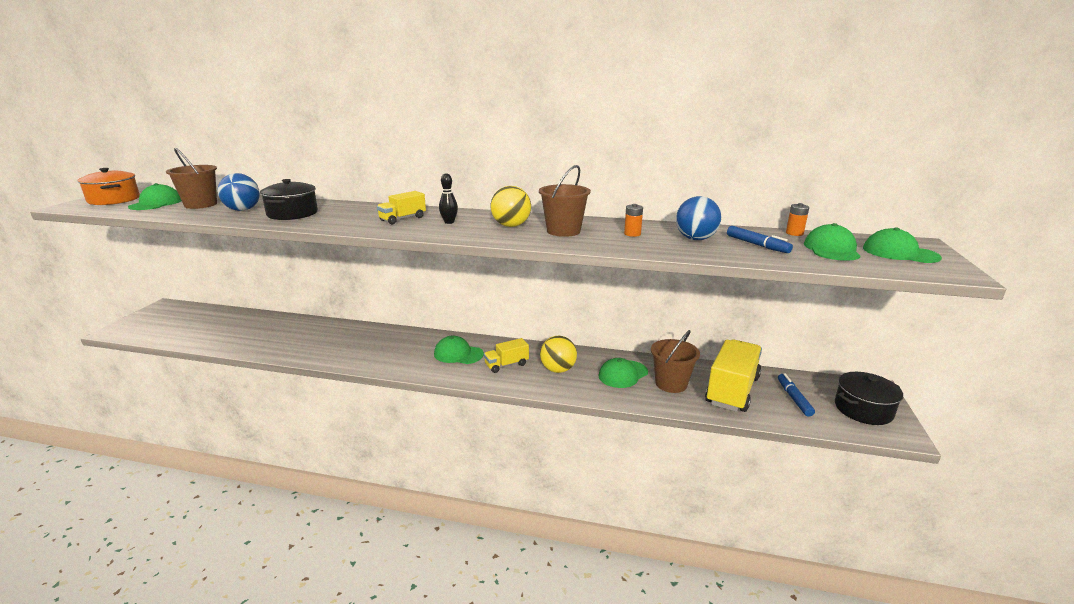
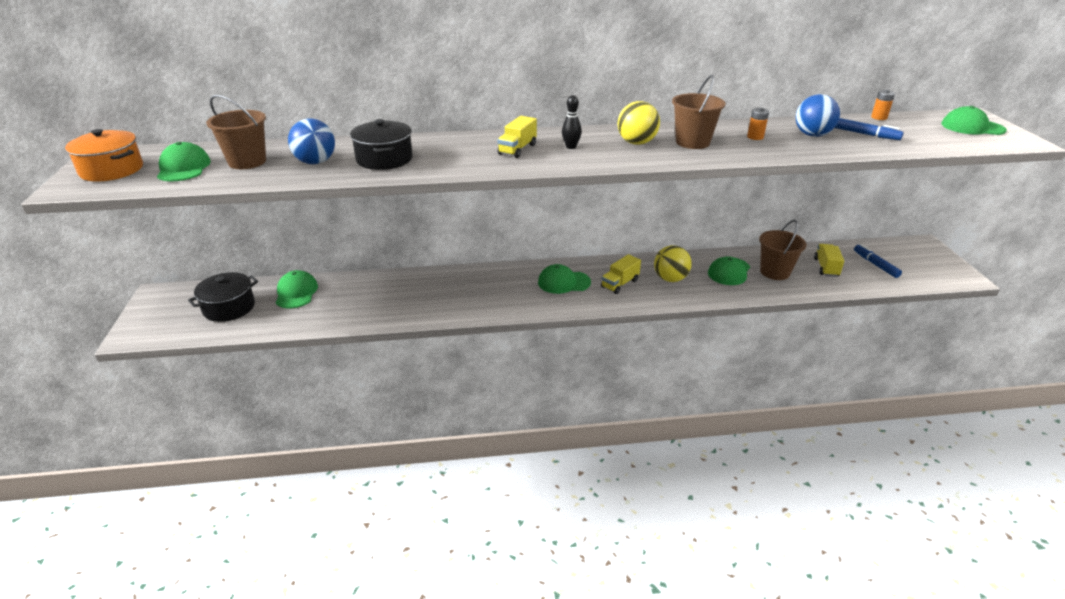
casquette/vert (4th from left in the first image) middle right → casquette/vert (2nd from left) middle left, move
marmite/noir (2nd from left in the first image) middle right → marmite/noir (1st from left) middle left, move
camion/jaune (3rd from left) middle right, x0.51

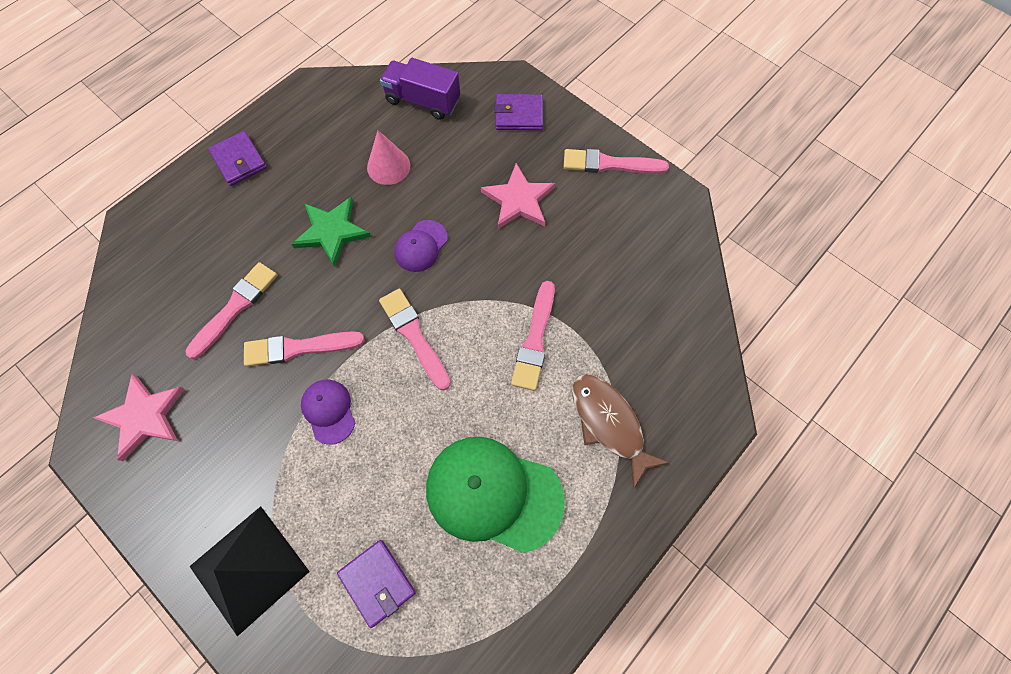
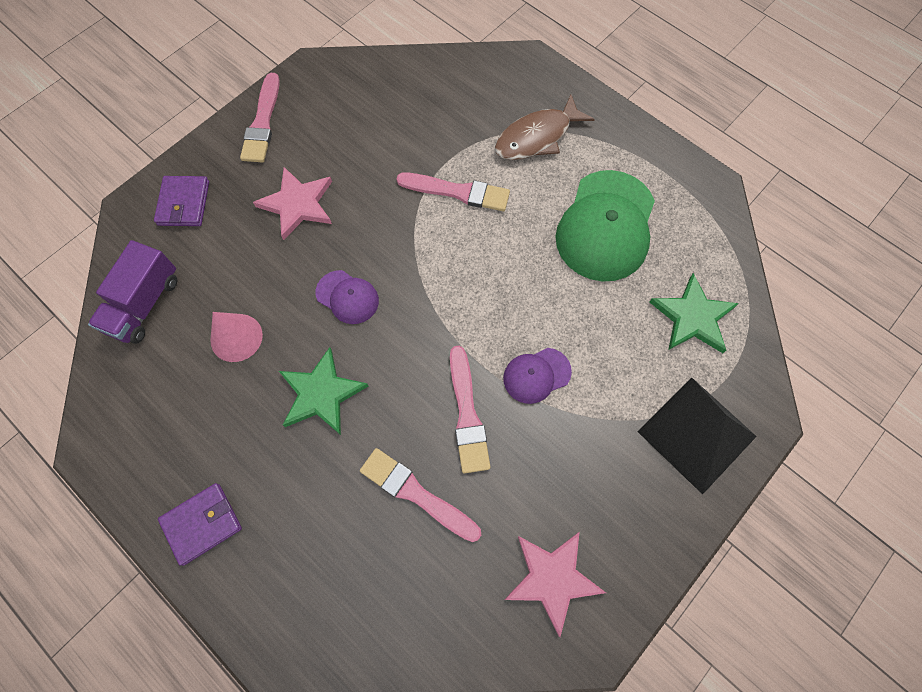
pinceau/rose (3rd from left) centre → -
portefeuille/violet (2nd from left) bottom centre → étoile/vert (2nd from left) middle right

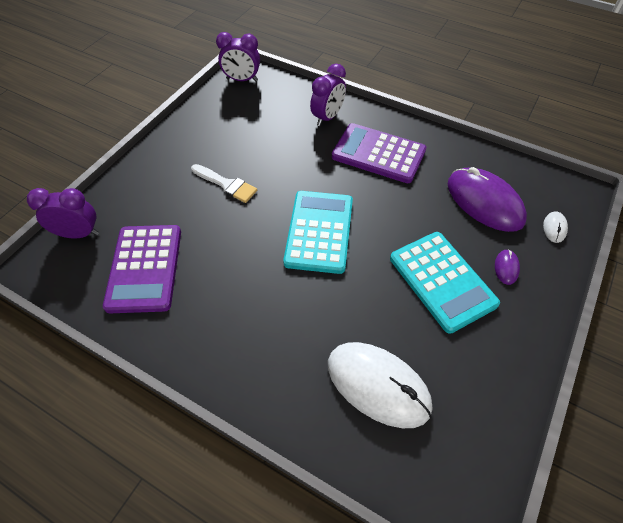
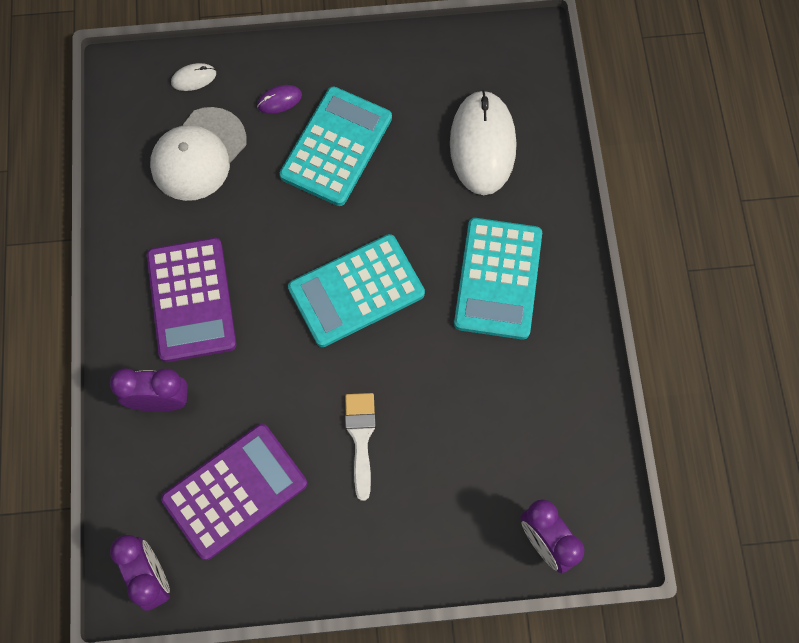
- → calculatrice/turquoise (3rd from left) centre
calculatrice/violet (1st from left in the first image) middle left → calculatrice/violet (2nd from left) bottom left, move
souris/violet (1st from left) middle right → casquette/blanc top left

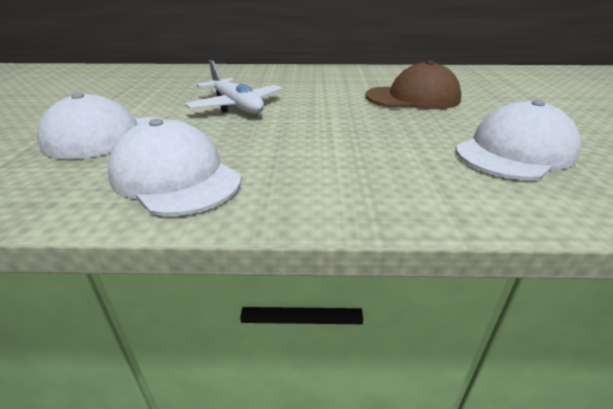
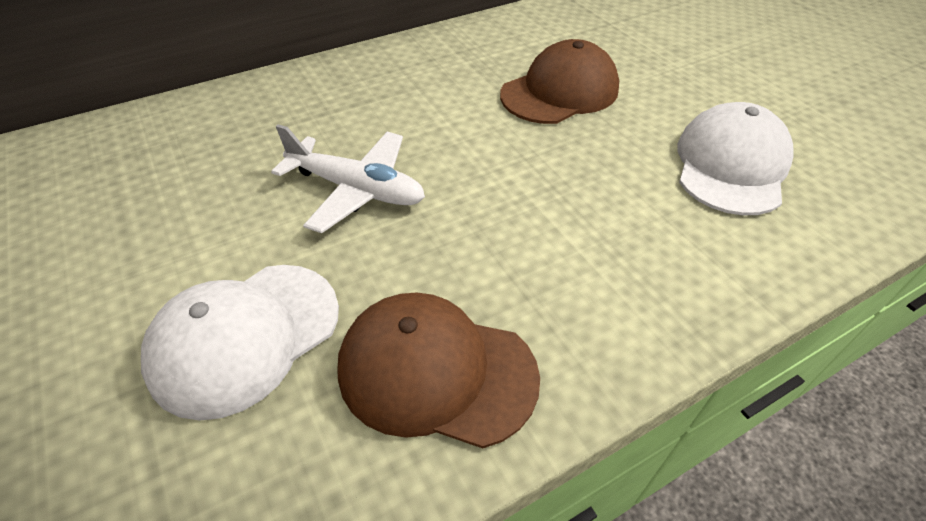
casquette/blanc (2nd from left) middle left → casquette/marron (1st from left) bottom centre

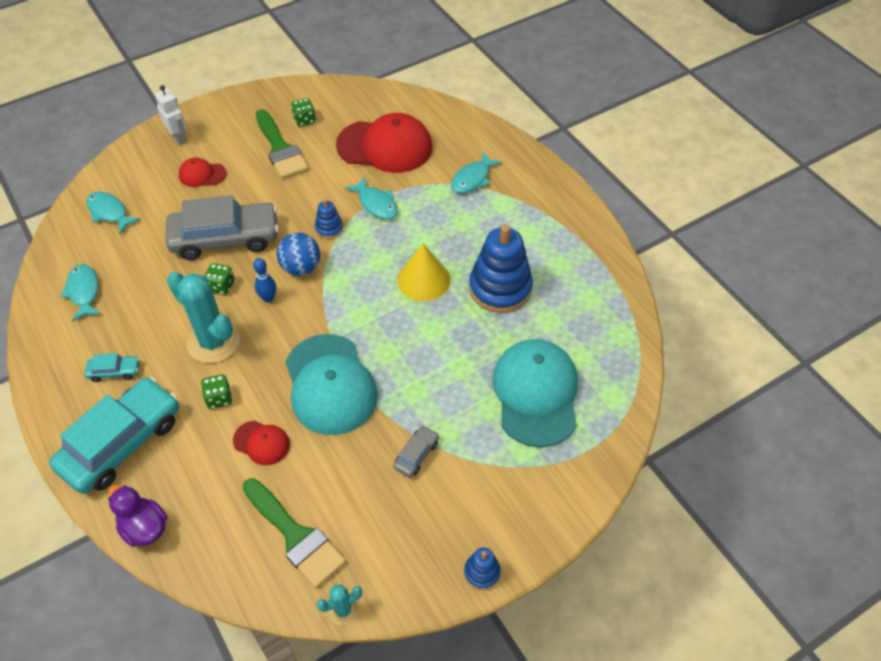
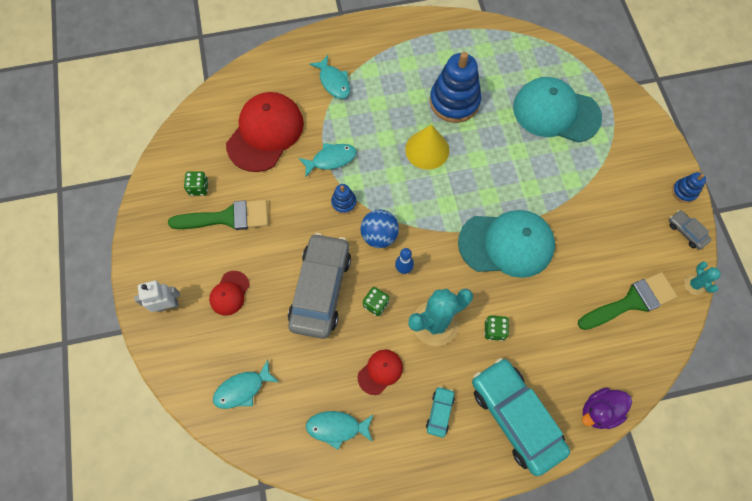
casquette/rouge (2nd from left in the first image) bottom left → casquette/rouge (3rd from left) bottom centre, move
voiture/gris (2nd from left) bottom centre → voiture/gris (2nd from left) middle right, move

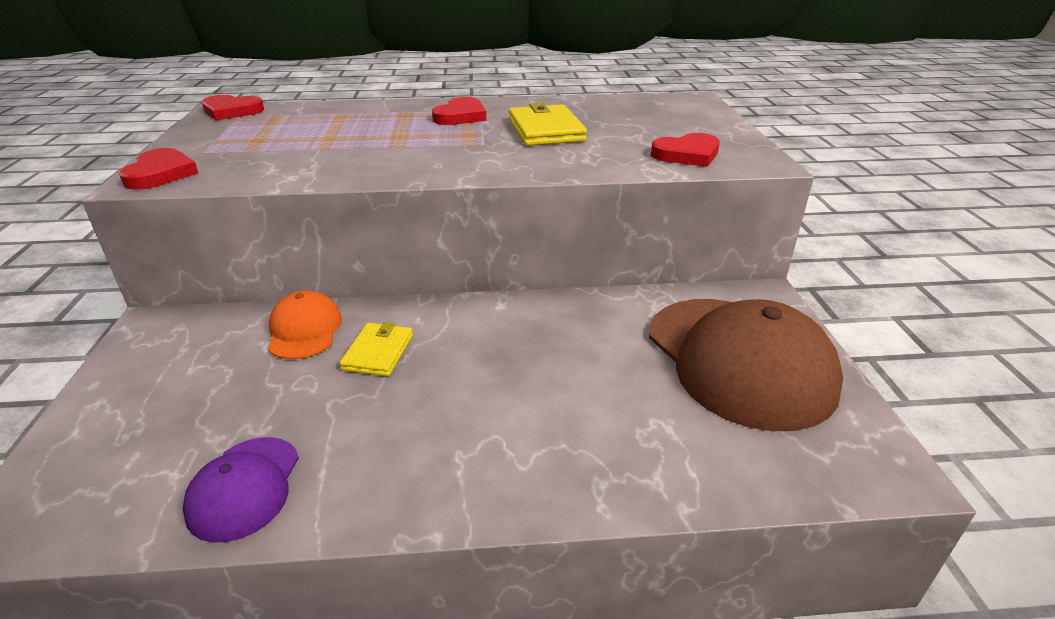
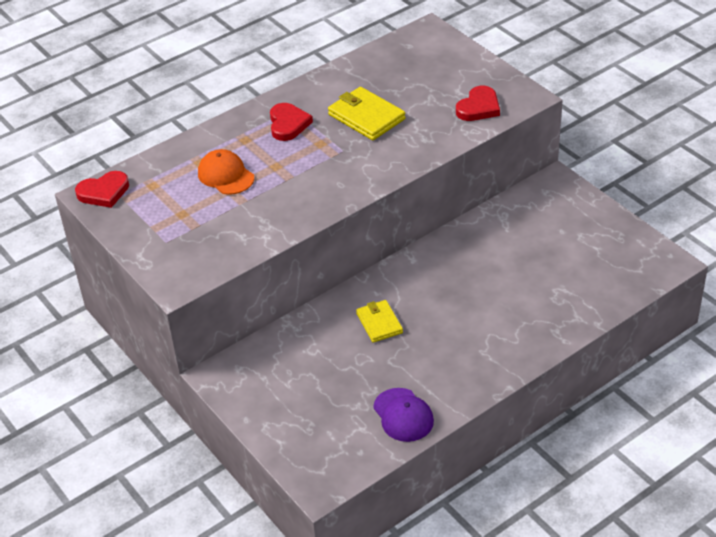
cœur/rouge (1st from left) top left → -
casquette/marron middle right → -
casquette/orange middle left → casquette/orange top left, move

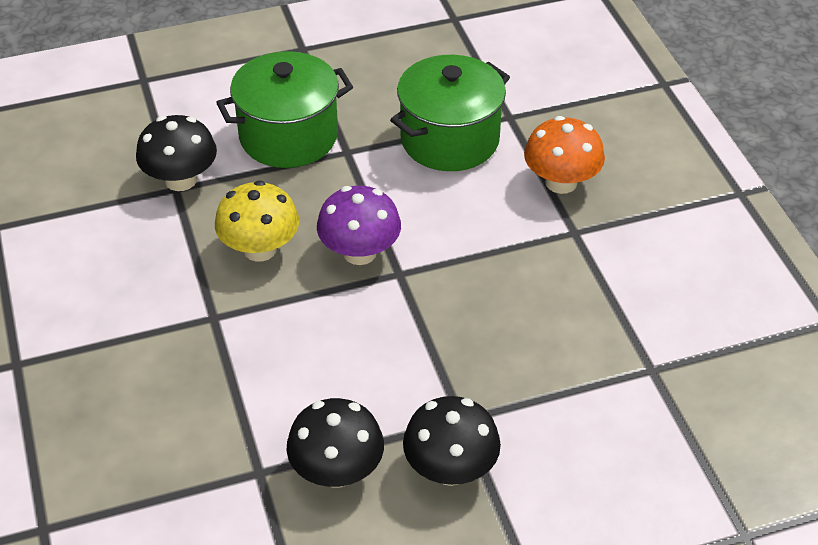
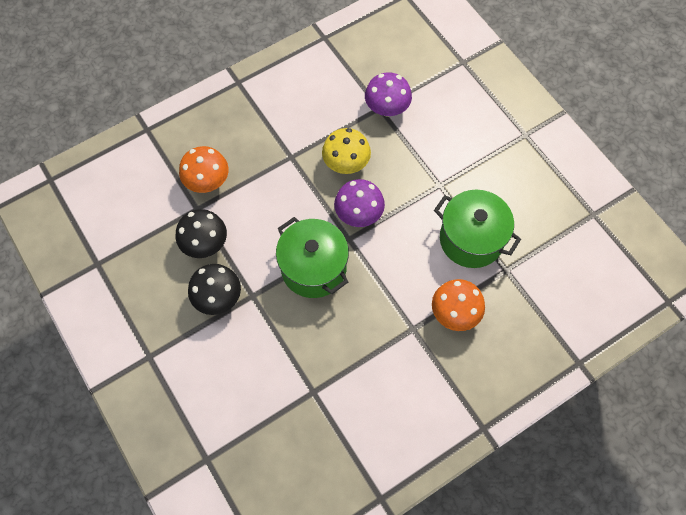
- → champignon/orange (1st from left) top left
marmite/vert (1st from left) top centre → marmite/vert (1st from left) centre, move
champignon/noir (1st from left) top left → champignon/violet (2nd from left) top centre

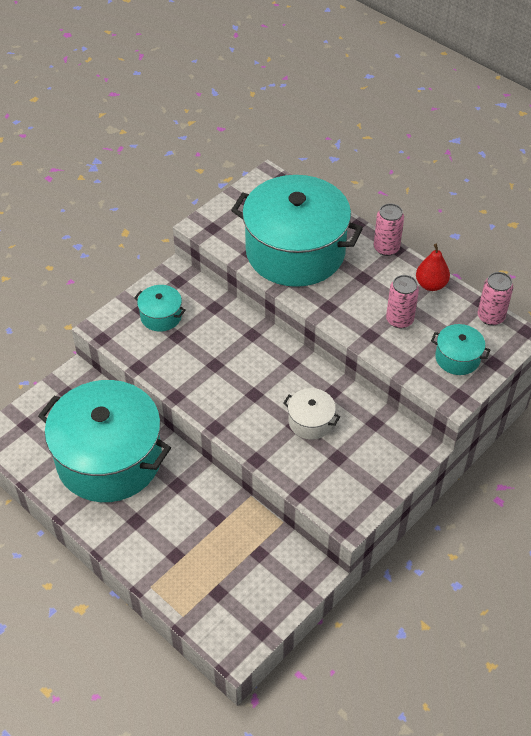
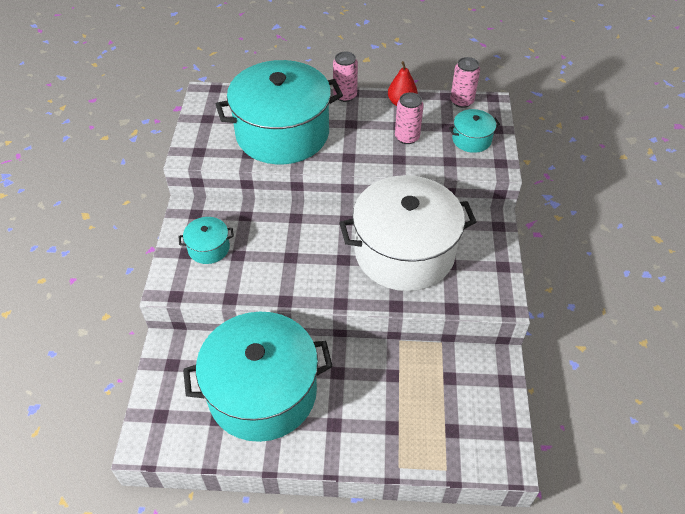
marmite/blanc centre, x2.39

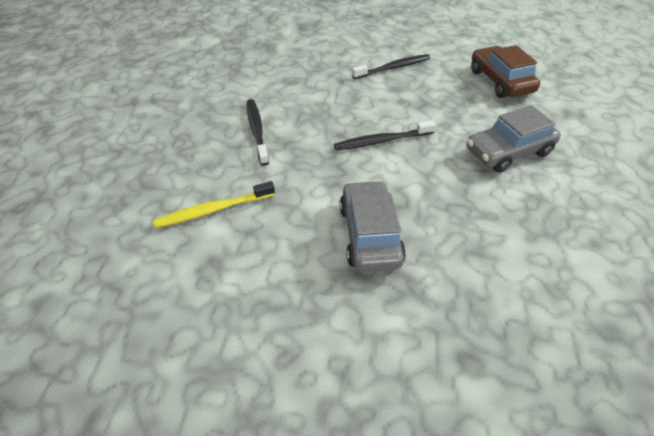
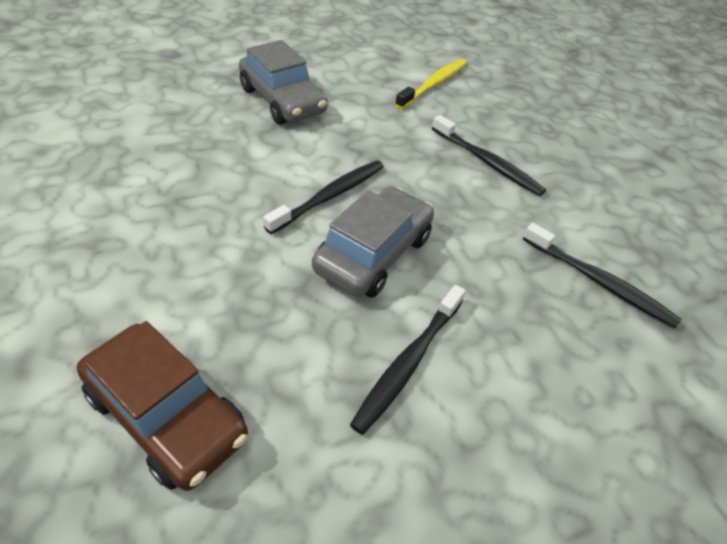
- → brosse à dents/noir (4th from left) middle right
voiture/gris (2nd from left) top right → voiture/gris (2nd from left) centre, move

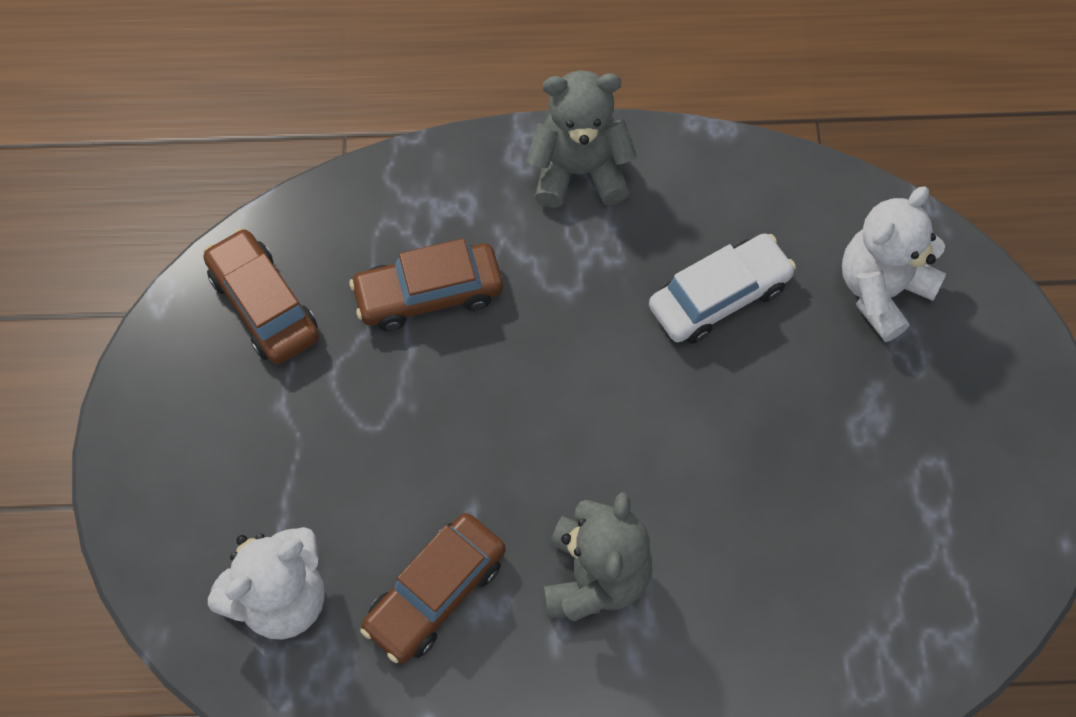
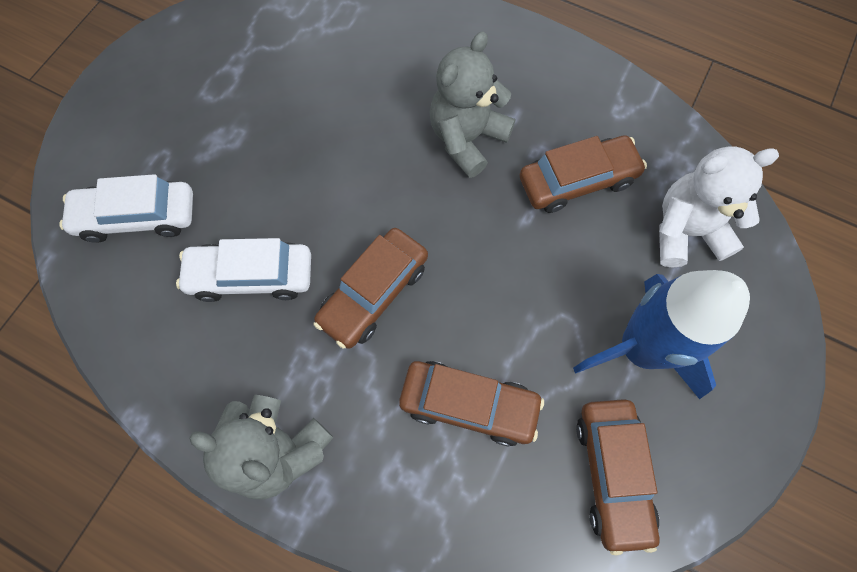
- → voiture/marron (1st from left) centre
- → fusée/bleu middle right
ours en peluche/blanc (2nd from left) middle right → voiture/blanc (1st from left) middle left

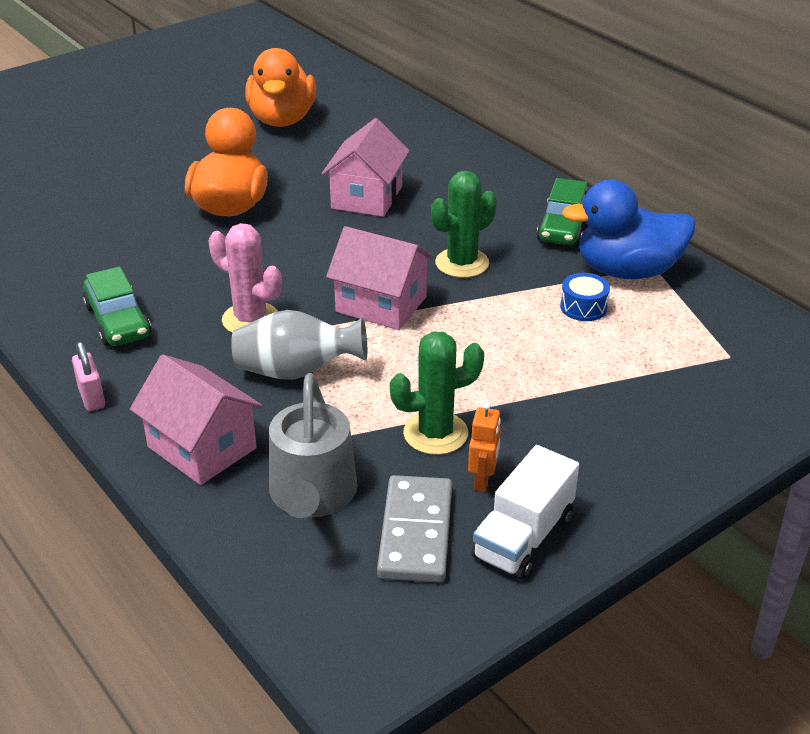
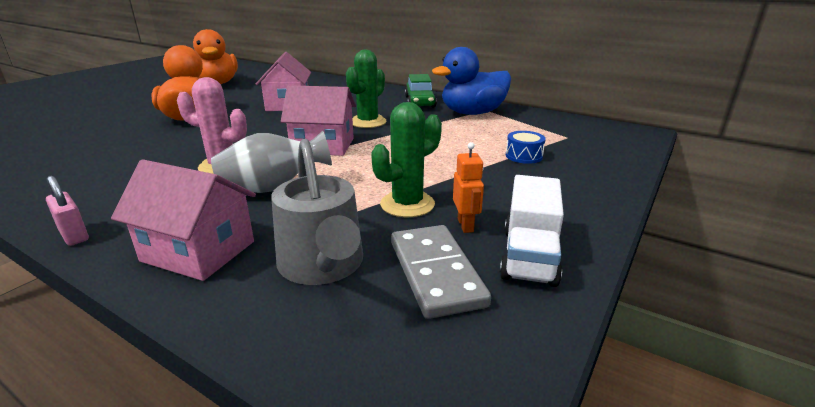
voiture/vert (1st from left) middle left → -
tambour/bleu middle right → tambour/bleu centre, move

